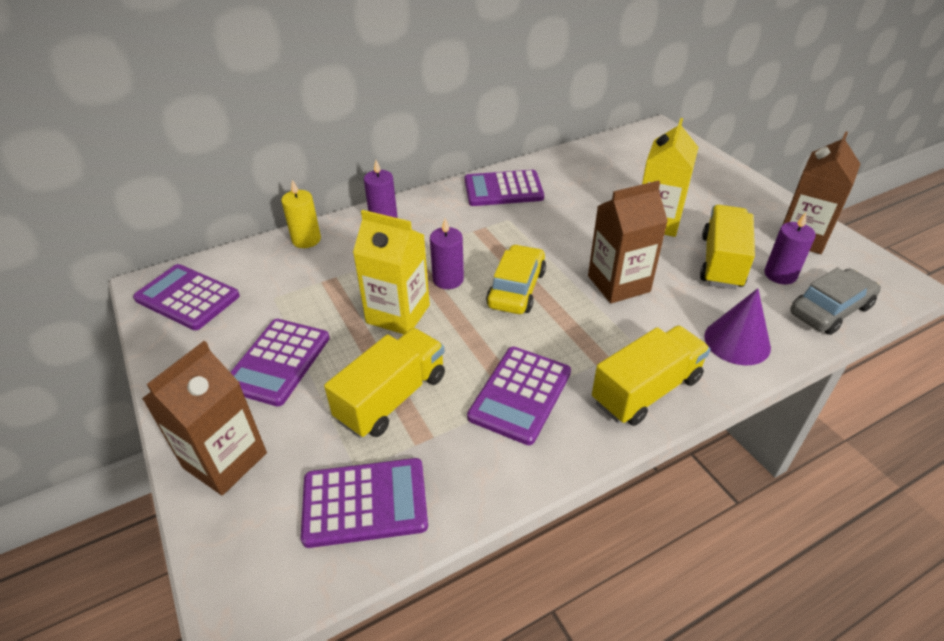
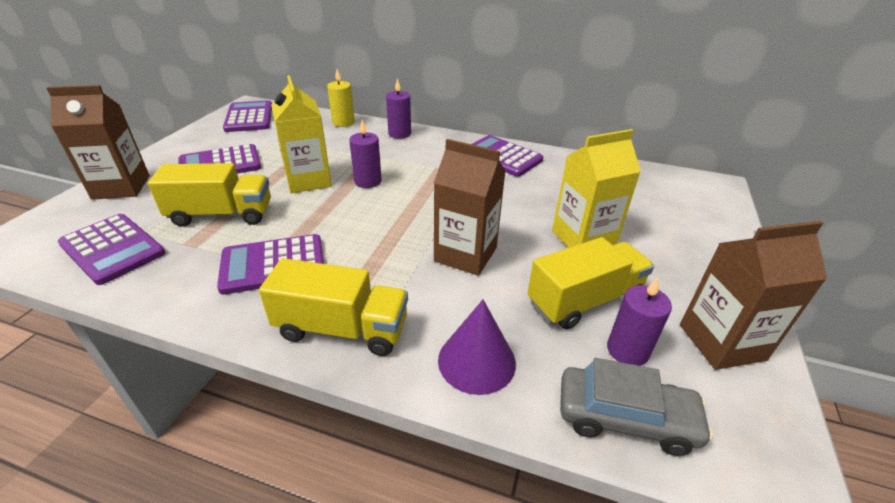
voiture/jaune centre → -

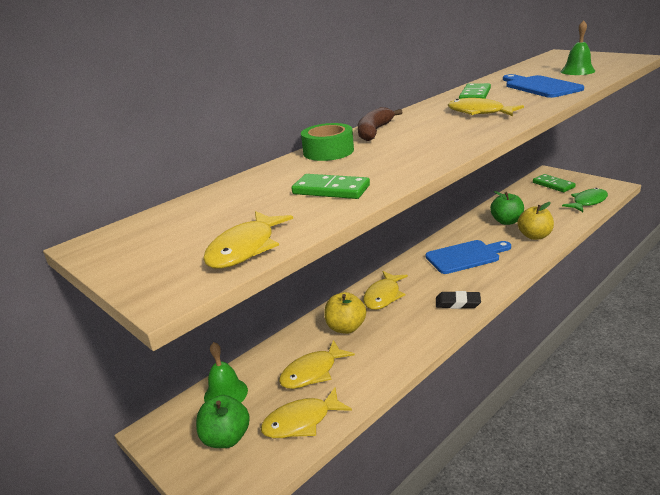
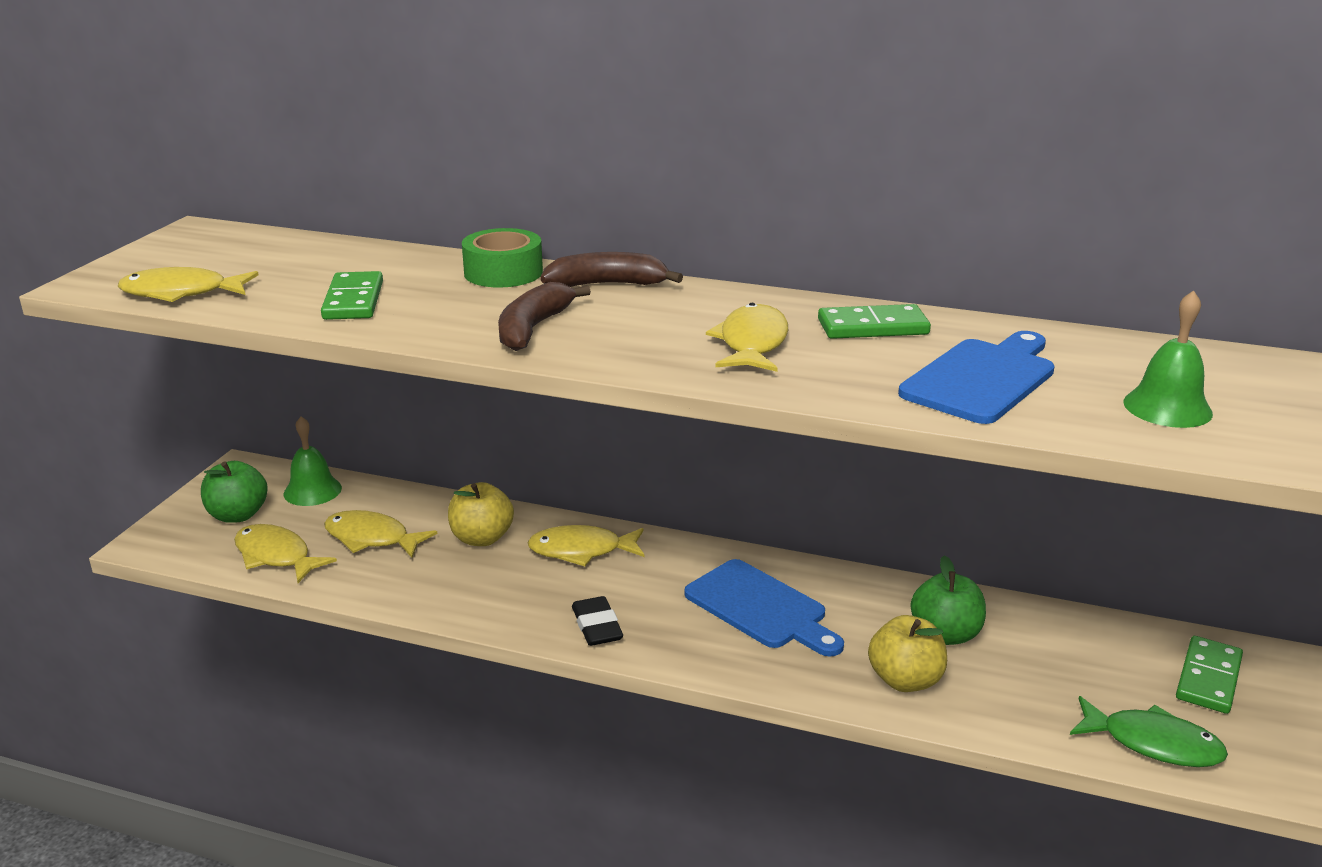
- → banane/marron (1st from left) centre

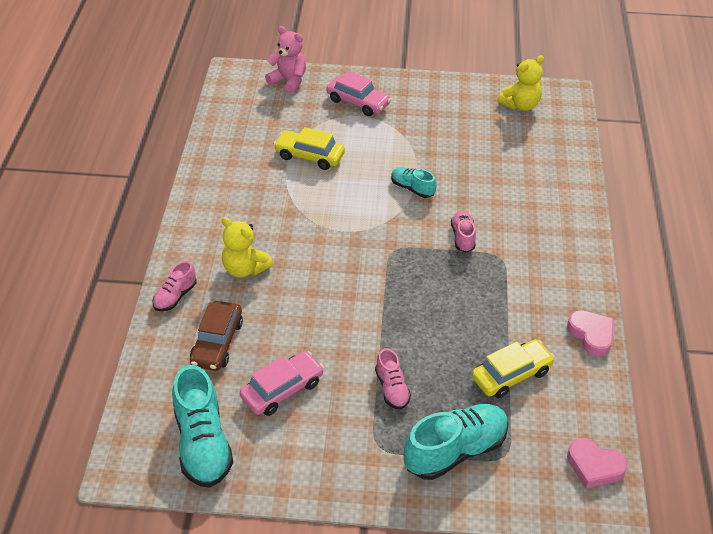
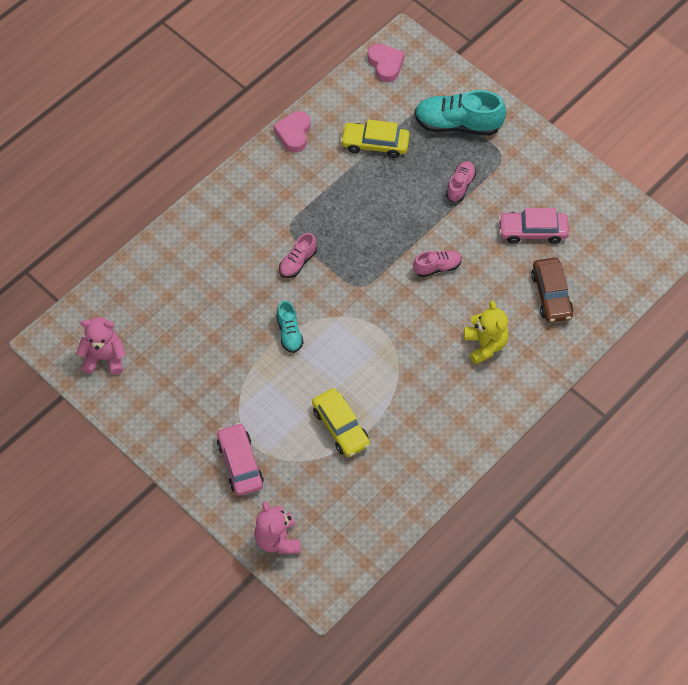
chaussure/turquoise (1st from left) bottom left → -
chaussure/rose (1st from left in the first image) middle left → chaussure/rose (2nd from left) centre, move
ours en peluche/jaune (2nd from left) top right → ours en peluche/rose (1st from left) middle left
voiture/marron middle left → voiture/marron middle right, 120 degrees clockwise

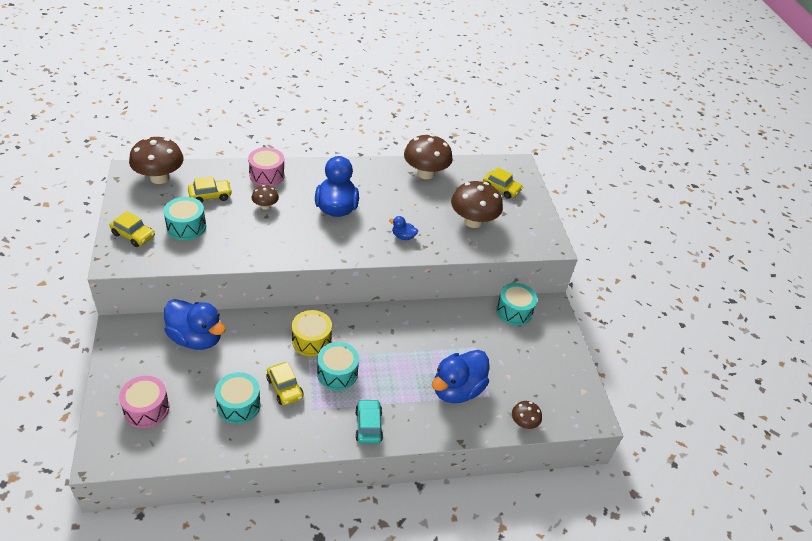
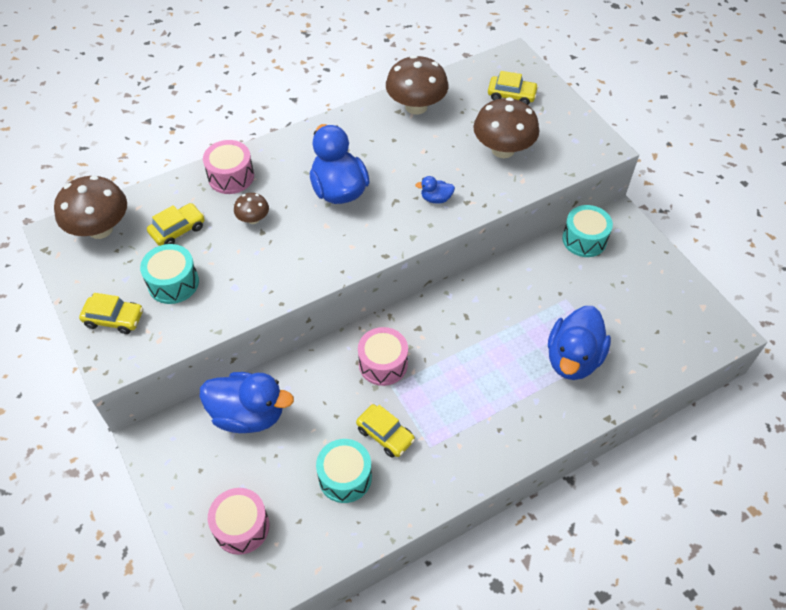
tambour/turquoise (3rd from left) bottom centre → -
voiture/turquoise bottom centre → -
champignon/marron (5th from left) bottom centre → -
tambour/jaune centre → tambour/rose (3rd from left) centre

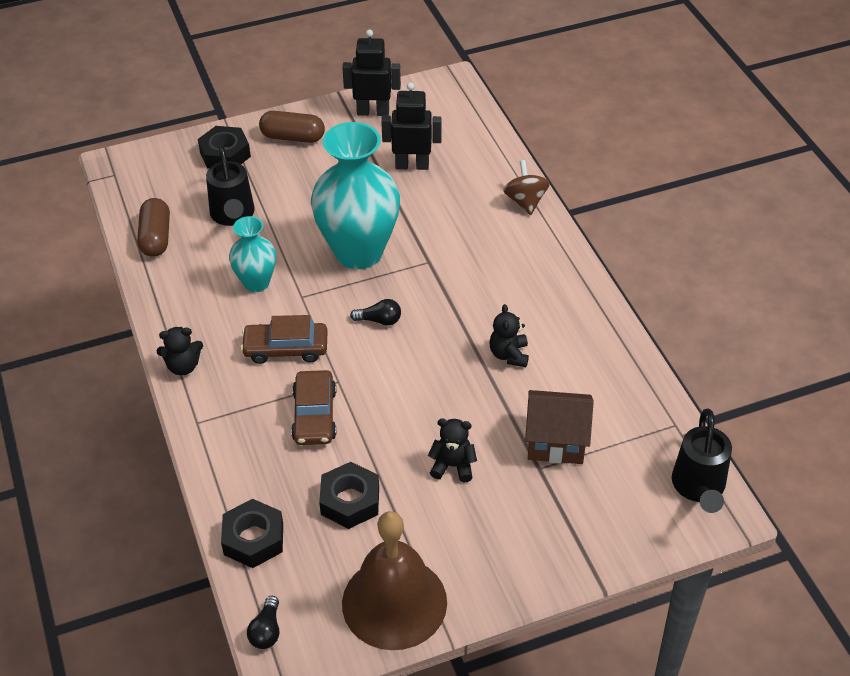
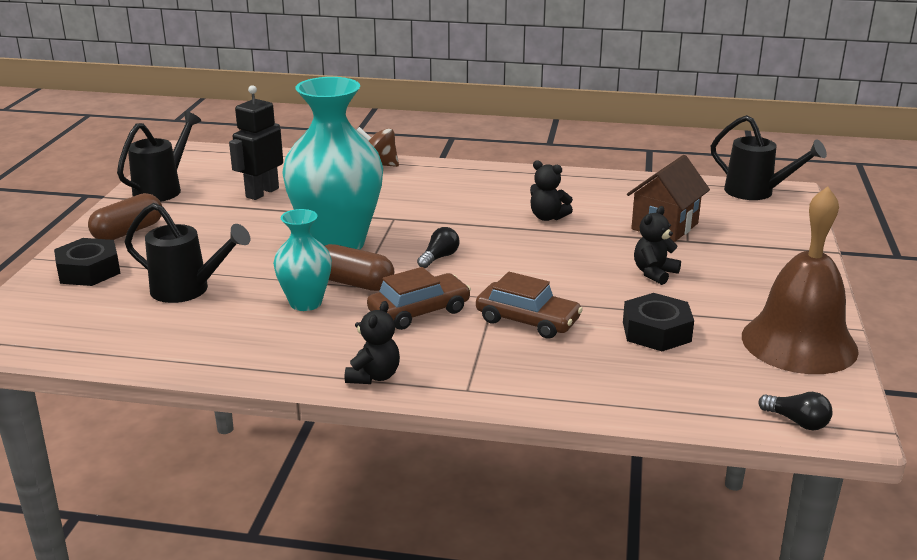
écrou/noir (2nd from left) bottom left → -
gélule/marron (1st from left in the first image) middle left → gélule/marron (2nd from left) centre, move
robot/noir (1st from left) top centre → arrosoir/noir (1st from left) top left
voiture/marron (1st from left) centre, 150 degrees counterclockwise

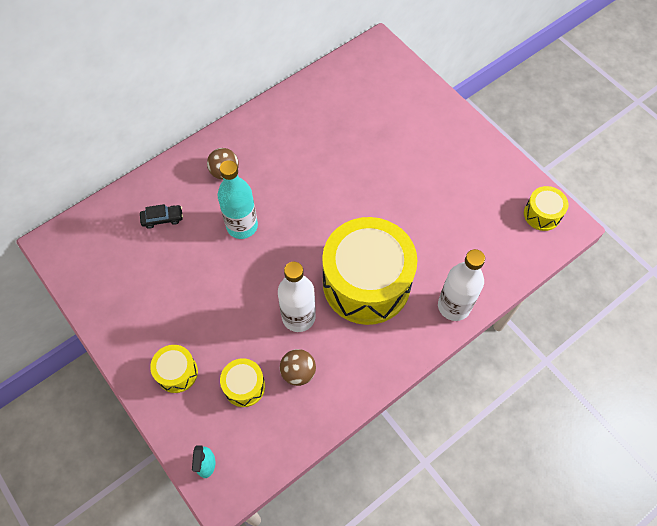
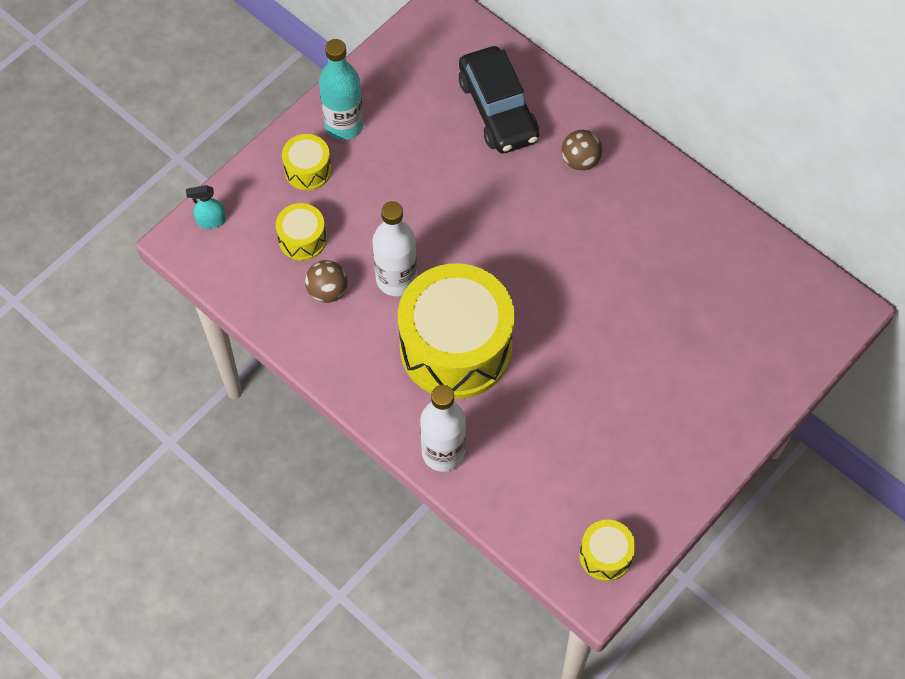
bouteille/turquoise centre → bouteille/turquoise top centre, move
voiture/noir middle left → voiture/noir top centre, x2.27

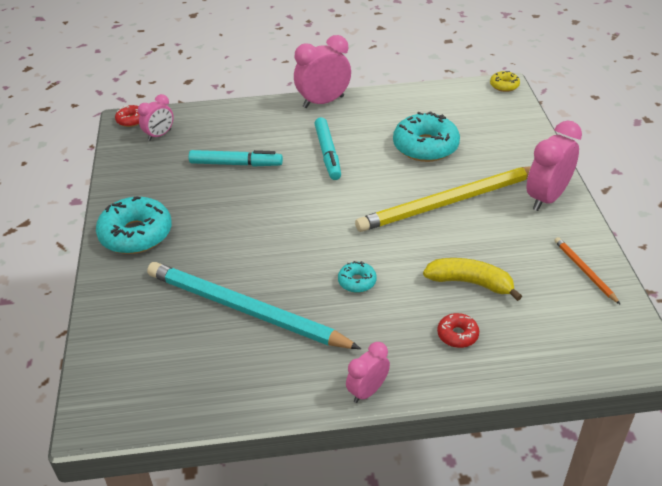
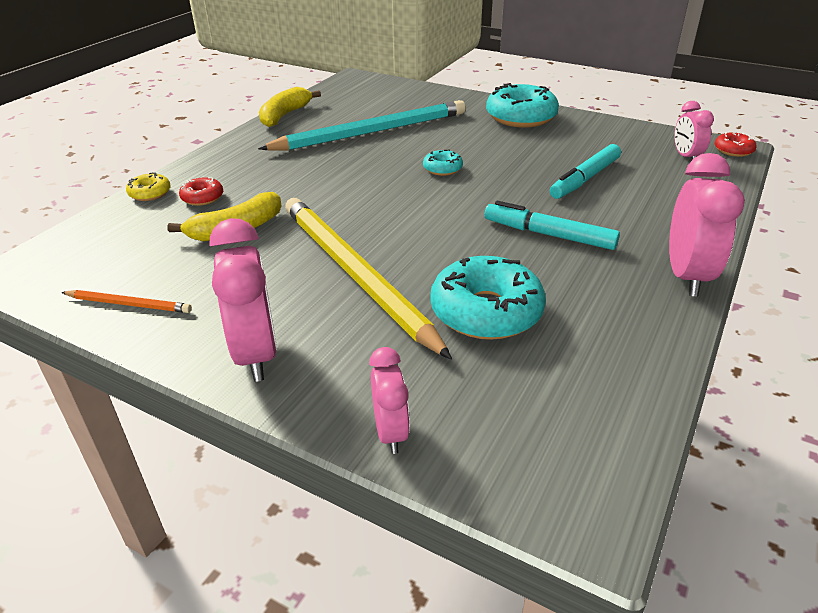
- → banane/jaune (2nd from left) top centre
beignet/turquoise (2nd from left in the first image) centre → beignet/turquoise (1st from left) top centre, move
réveil/rose (3rd from left in the first image) bottom centre → réveil/rose (2nd from left) centre, move
beignet/jaune top right → beignet/jaune top left, move
crayon/jaune middle right → crayon/jaune centre, 45 degrees counterclockwise

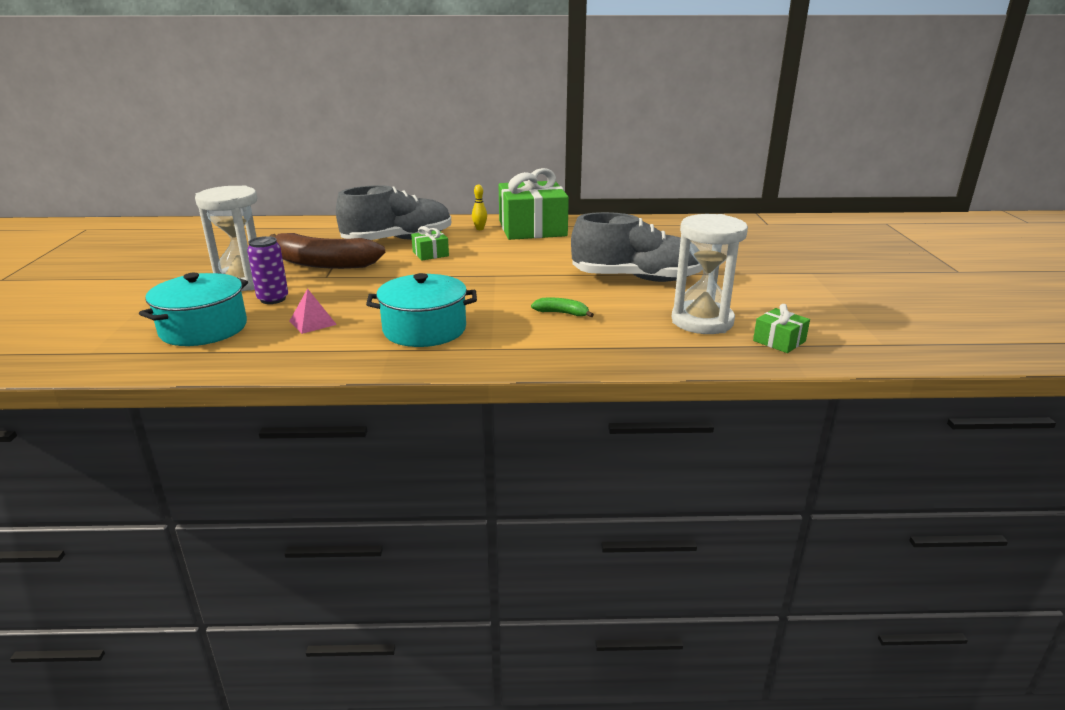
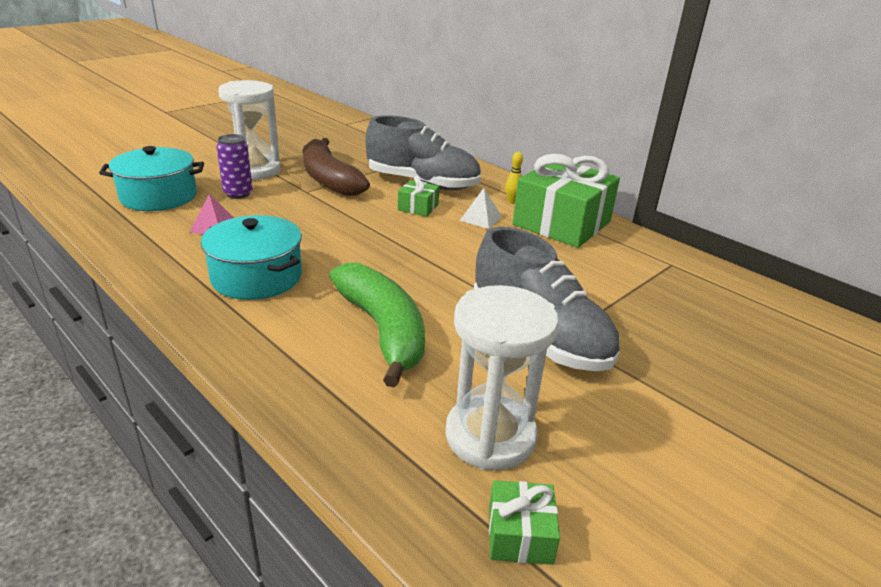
- → pyramide/blanc centre
banane/vert centre, x2.38

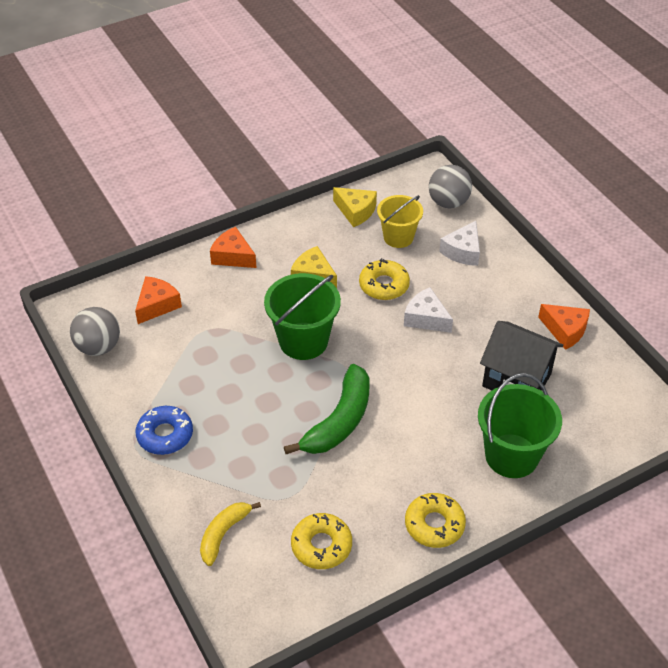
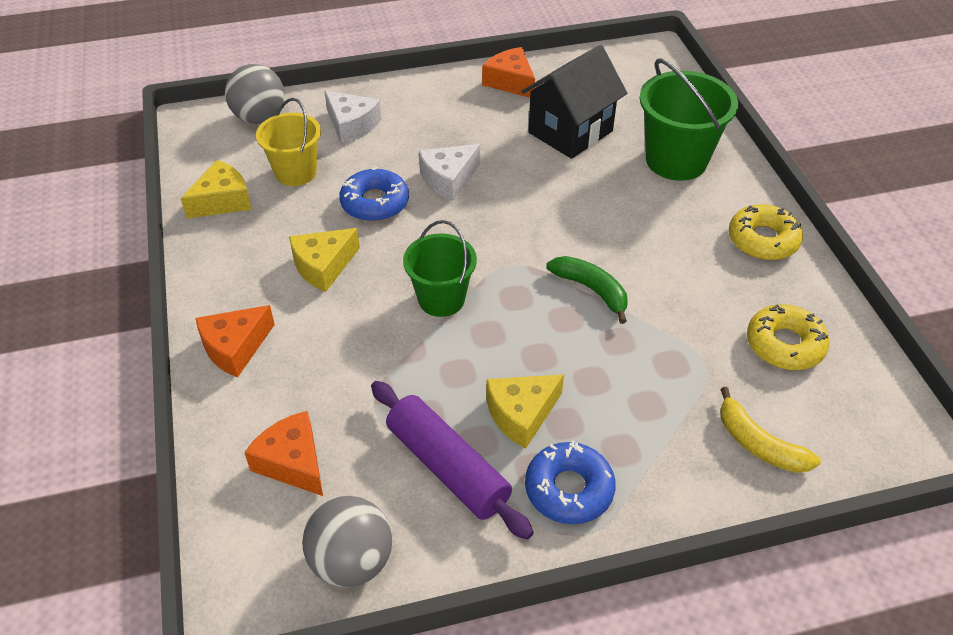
- → rouleau à pâtisserie/violet bottom centre
- → fromage/jaune (3rd from left) centre
beignet/jaune (2nd from left) centre → beignet/bleu (1st from left) top centre
fromage/orange (3rd from left) middle right → fromage/orange (3rd from left) top centre, 90 degrees counterclockwise
seau/vert (1st from left) centre, x0.67
banane/vert centre, x0.61

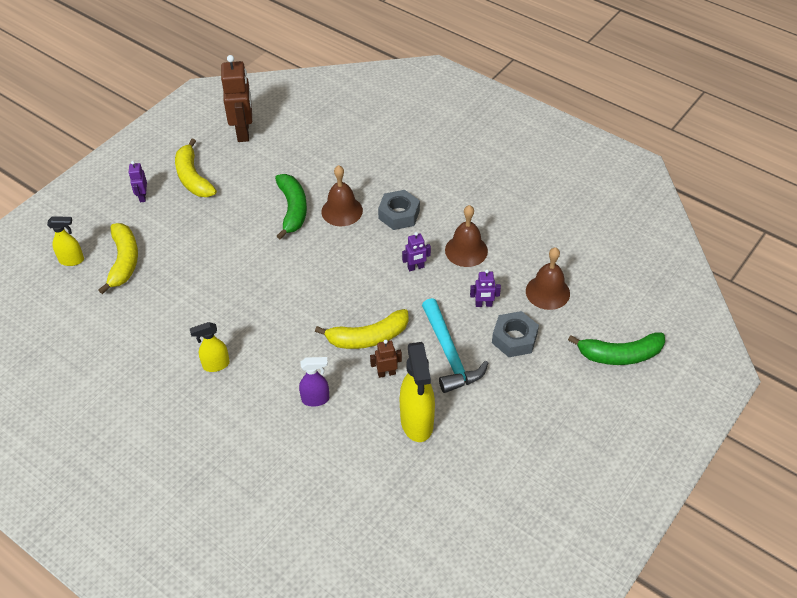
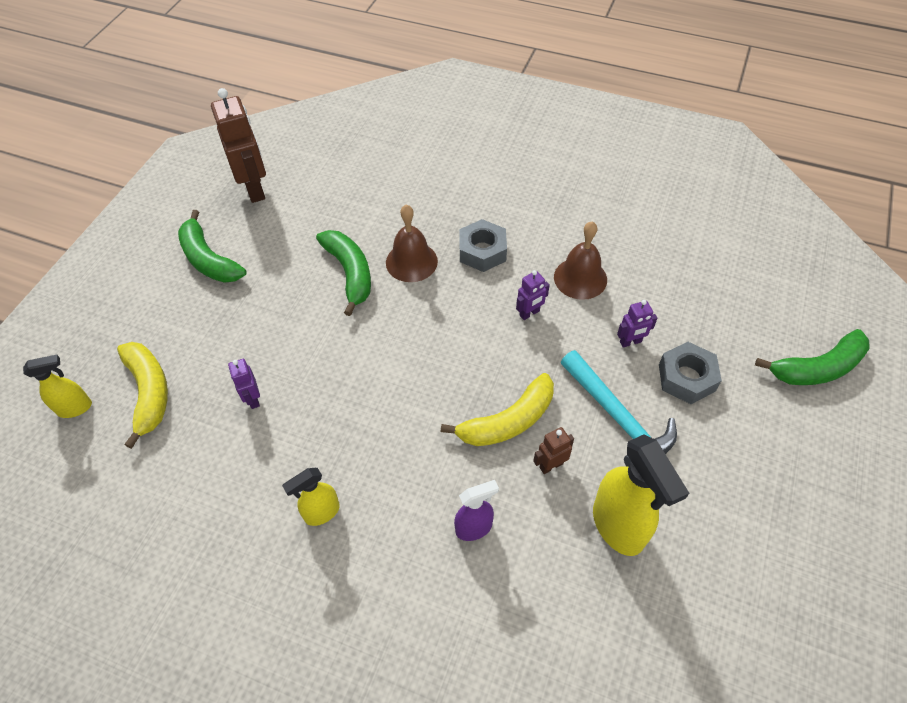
cloche/marron (3rd from left) middle right → -
robot/violet (1st from left) top left → robot/violet (1st from left) middle left, move
banane/jaune (2nd from left) top left → banane/vert (1st from left) middle left

